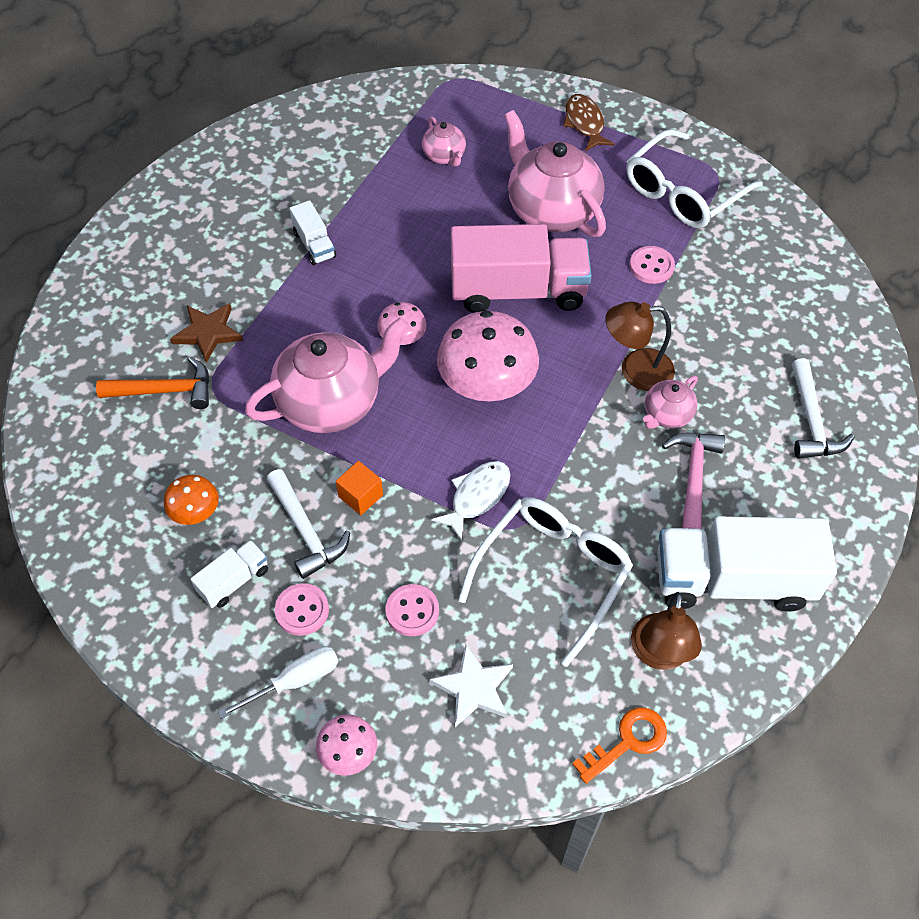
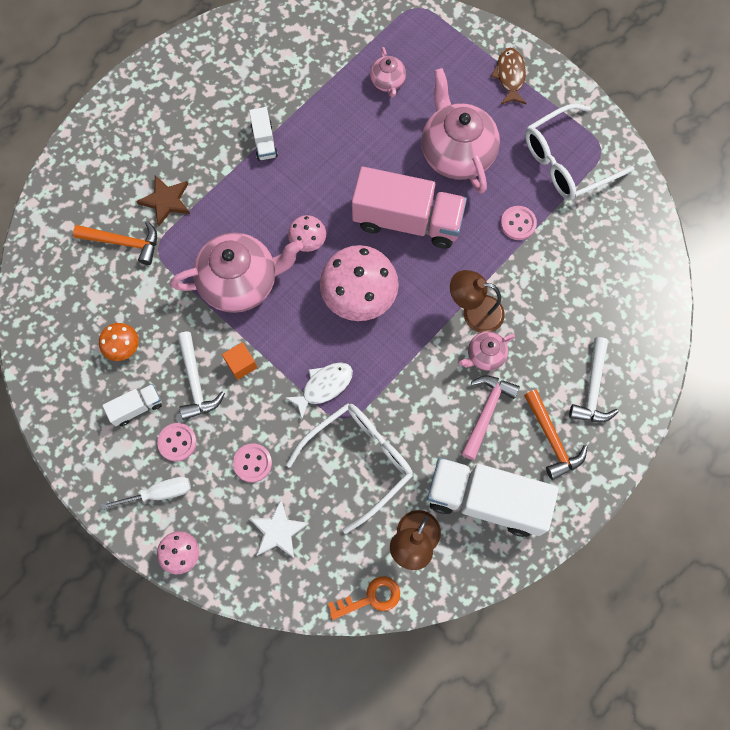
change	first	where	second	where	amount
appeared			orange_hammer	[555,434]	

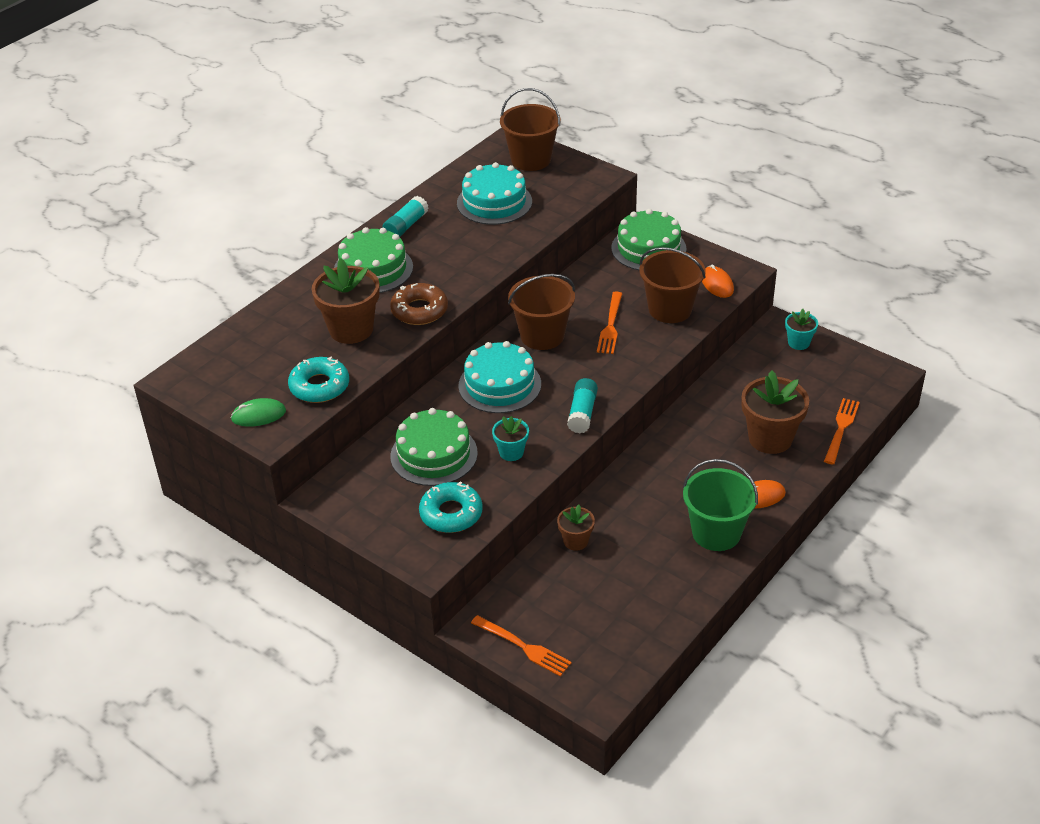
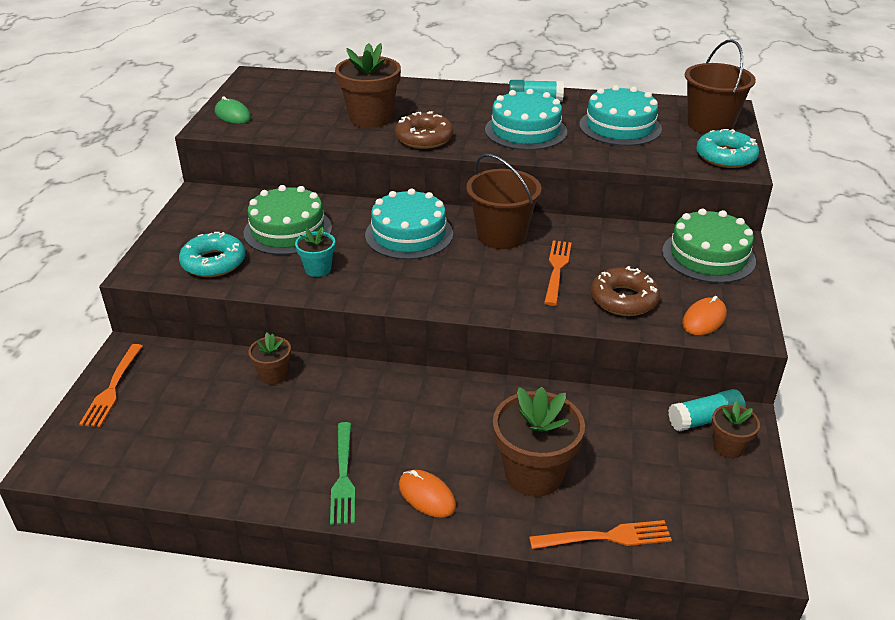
change	first	where	second	where	amount
missing	green_cake	[373,260]			
appeared			turquoise_cake	[526,119]	
relocated	turquoise_donut	[318,380]		[727,148]	
relocated	turquoise_glue_stick	[582,405]		[707,410]	
exchanged	brown_bucket	[673,285]	brown_donut	[625,291]	
exchanged	green_bucket	[720,505]	green_fork	[342,473]	
colour	turquoise_flower_pot	[801,329]	brown_flower_pot	[736,429]	
spun	orange_fork	[610,323]		[557,273]	120 degrees clockwise

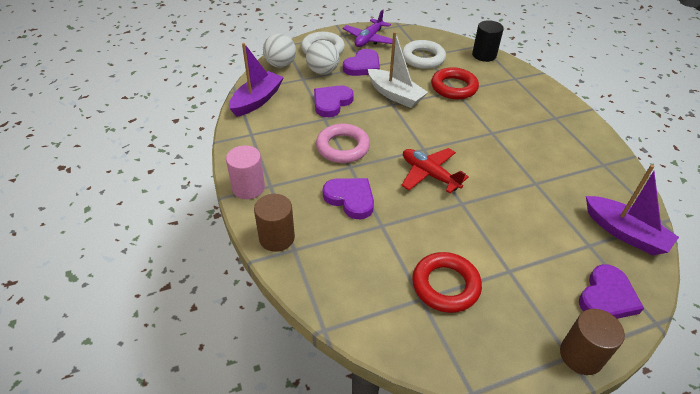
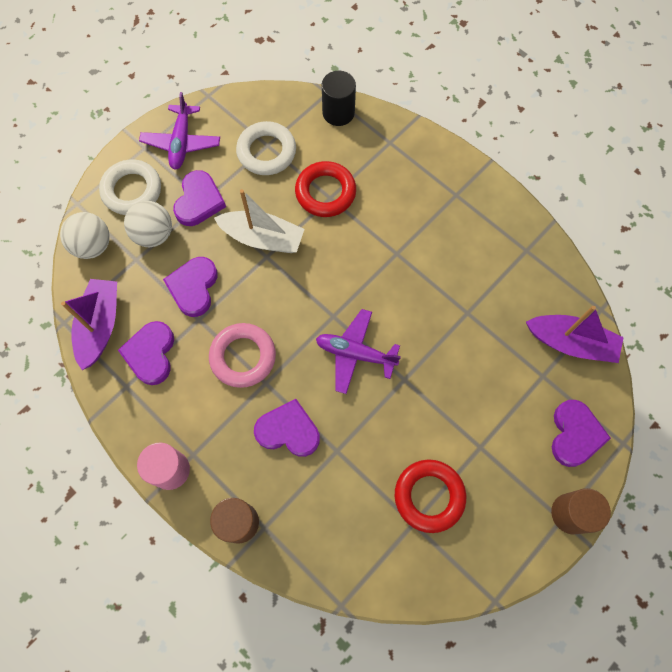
change	first	where	second	where	amount
appeared			purple_heart	[146,353]	
colour	red_plane	[435,170]	purple_plane	[358,351]	

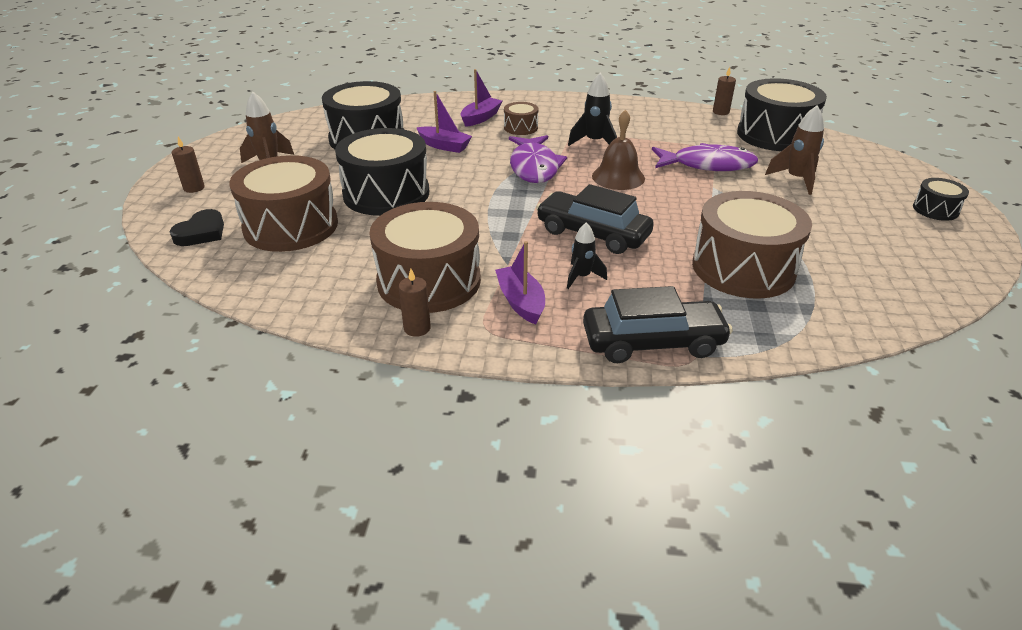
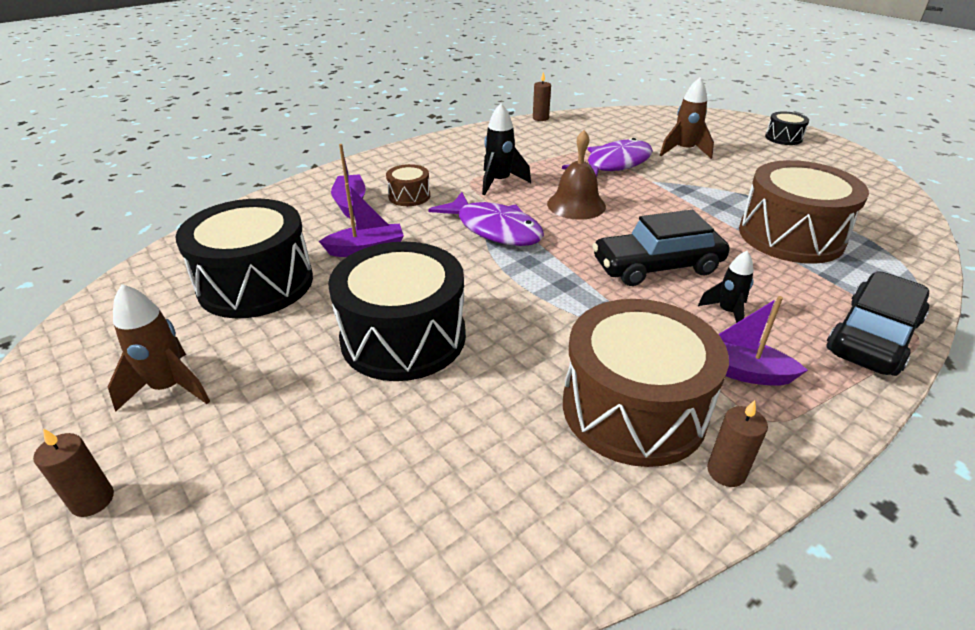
change	first	where	second	where	amount
missing	black_heart	[196,227]			
missing	brown_drum	[283,203]			
missing	black_drum	[782,114]			

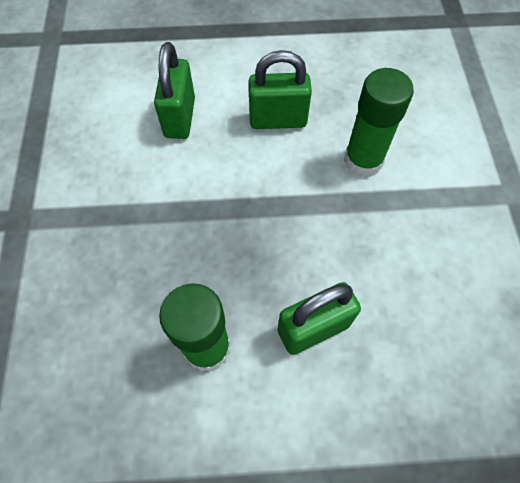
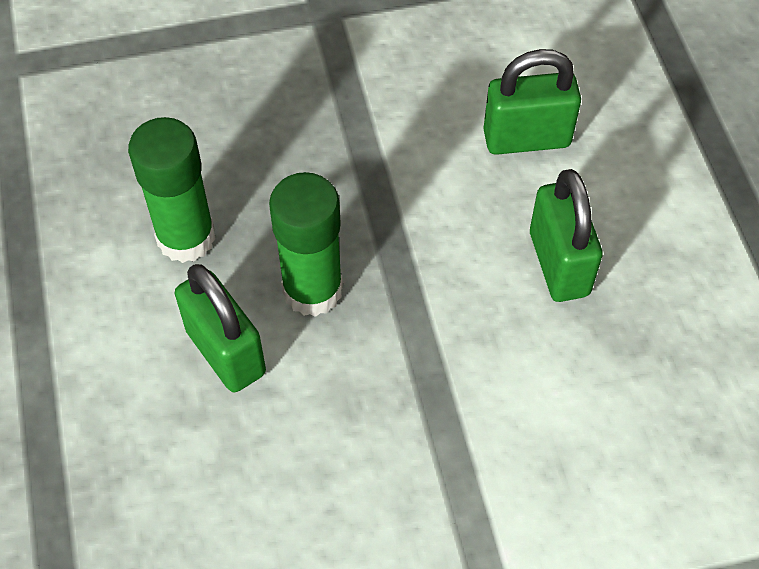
change	first	where	second	where	amount
relocated	green_glue_stick	[379,123]		[306,244]	

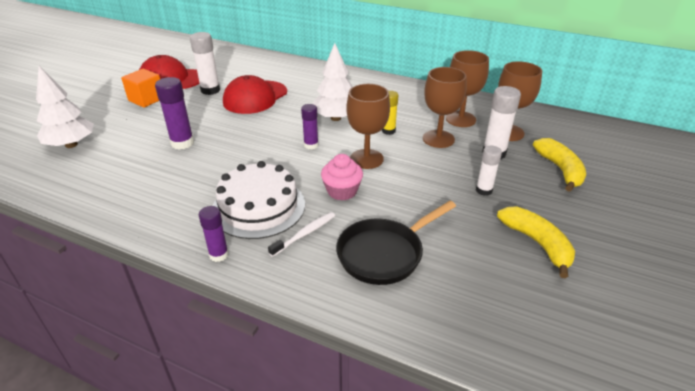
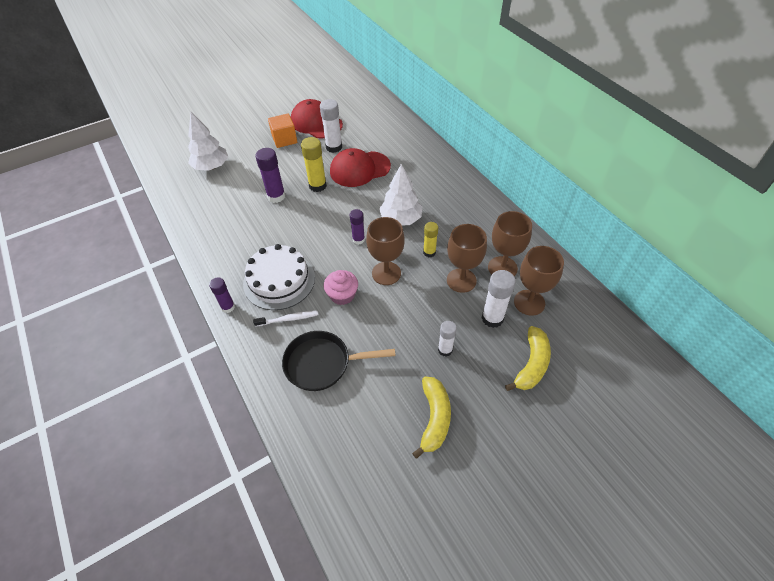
change	first	where	second	where	amount
appeared			yellow_glue_stick	[314,164]	

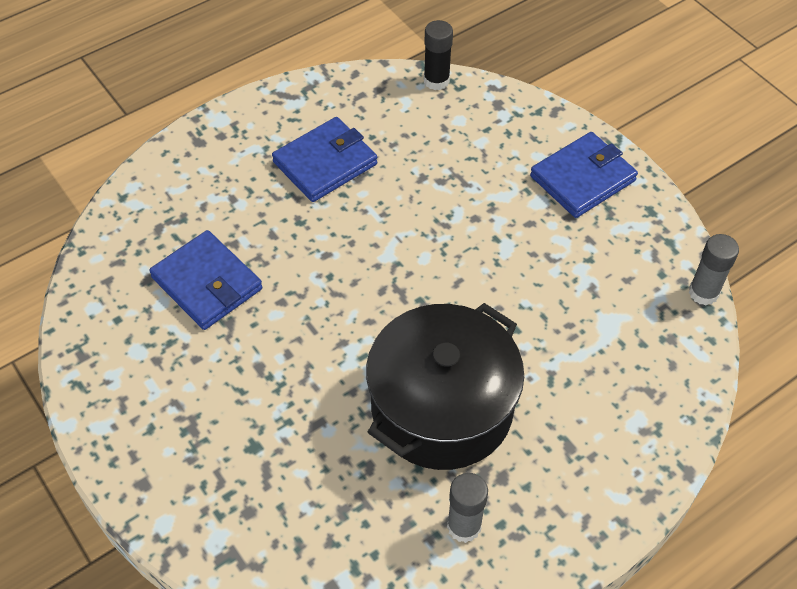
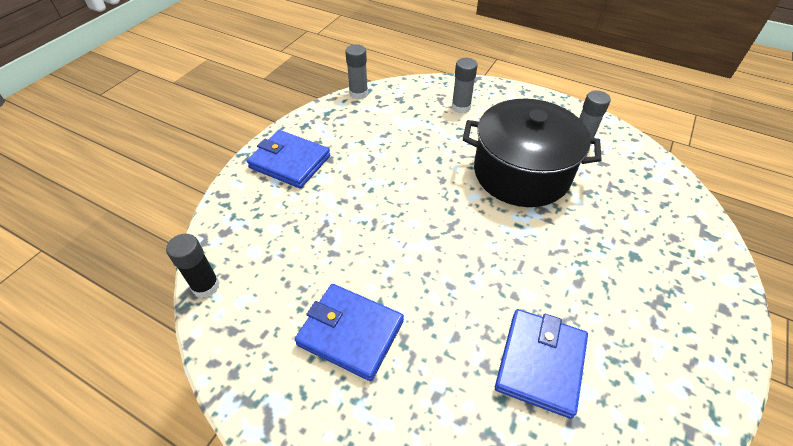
change	first	where	second	where	amount
appeared			grey_glue_stick	[465,85]	

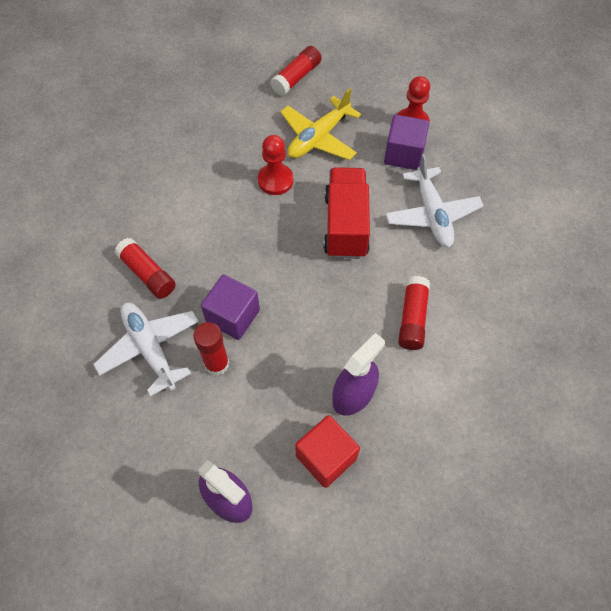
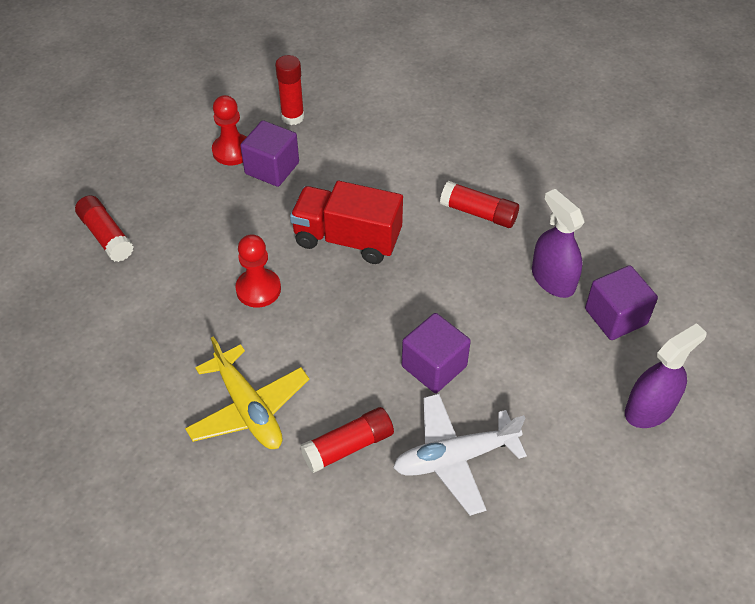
change	first	where	second	where	amount
missing	white_plane	[434,200]			
relocated	red_glue_stick	[211,349]		[289,90]	
relocated	yellow_plane	[320,124]		[247,392]	
colour	red_cube	[327,451]	purple_cube	[621,302]	

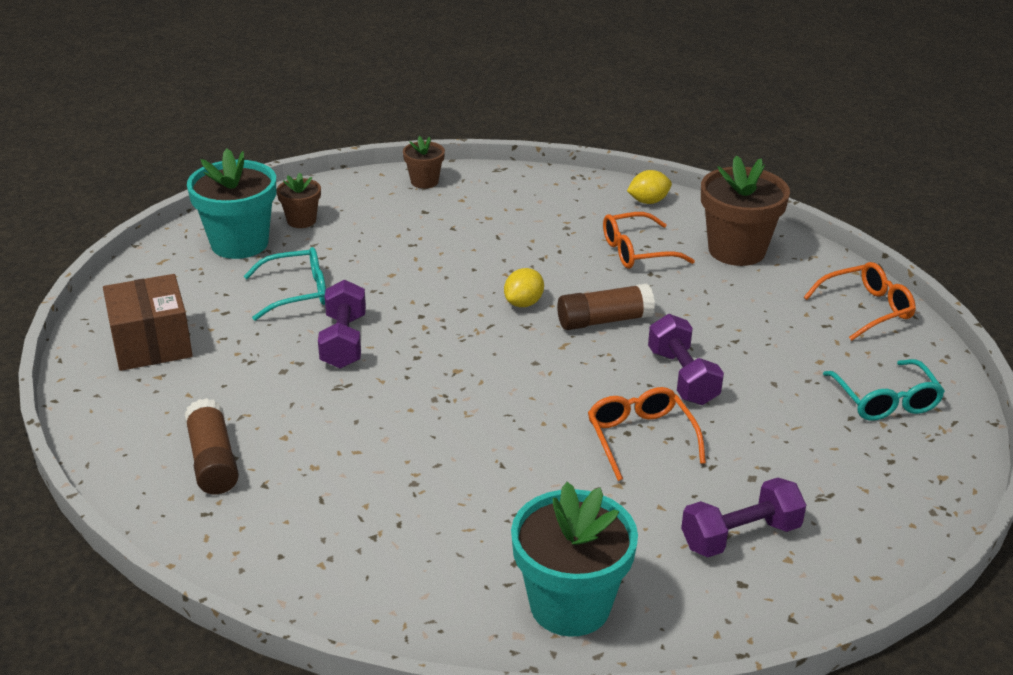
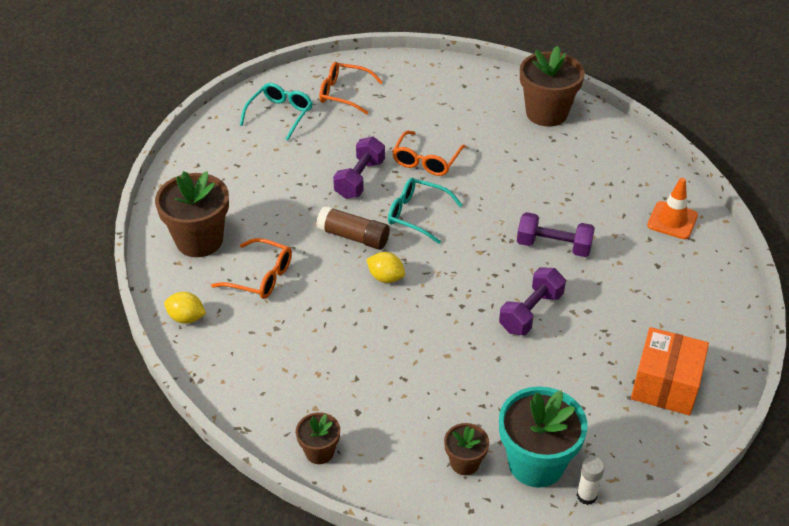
change	first	where	second	where	amount
missing	brown_glue_stick	[211,446]			
appeared			white_glue_stick	[590,480]	
appeared			orange_traffic_cone	[672,208]	
relocated	turquoise_glasses	[285,284]		[425,211]	
relocated	purple_dumbbell	[743,517]		[556,234]	
relocated	orange_glasses	[860,301]		[351,88]	
colour	brown_box	[148,322]	orange_box	[670,371]	
colour	turquoise_flower_pot	[574,559]	brown_flower_pot	[552,86]	
spun	yellow_lemon	[524,287]		[385,267]	45 degrees clockwise

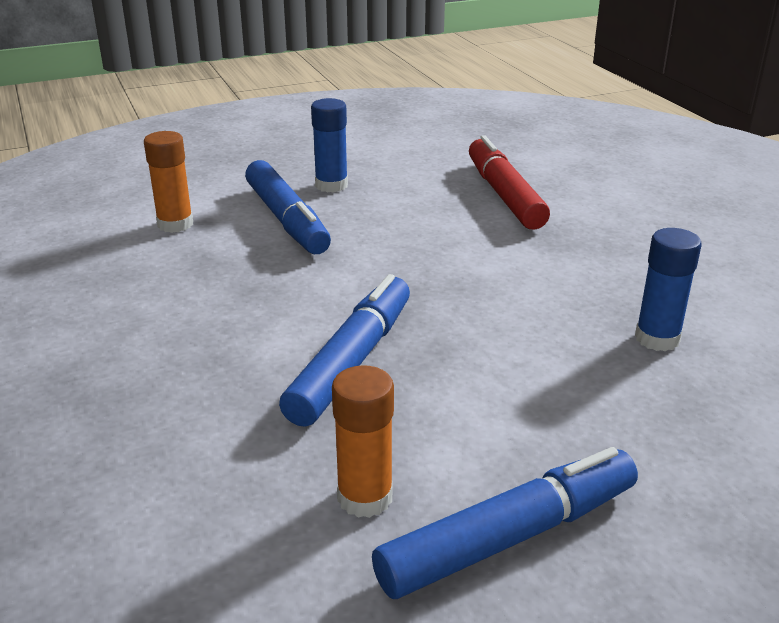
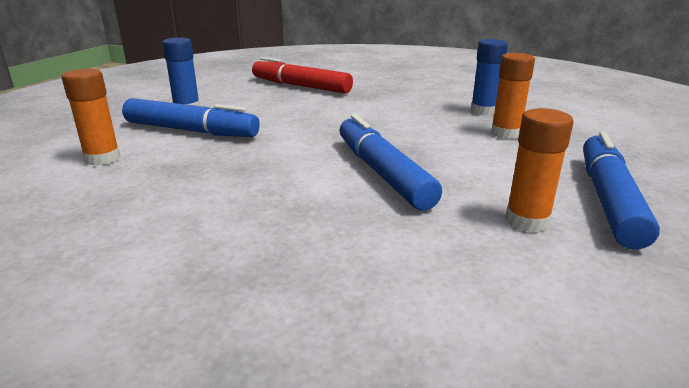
change	first	where	second	where	amount
appeared			orange_glue_stick	[513,96]	

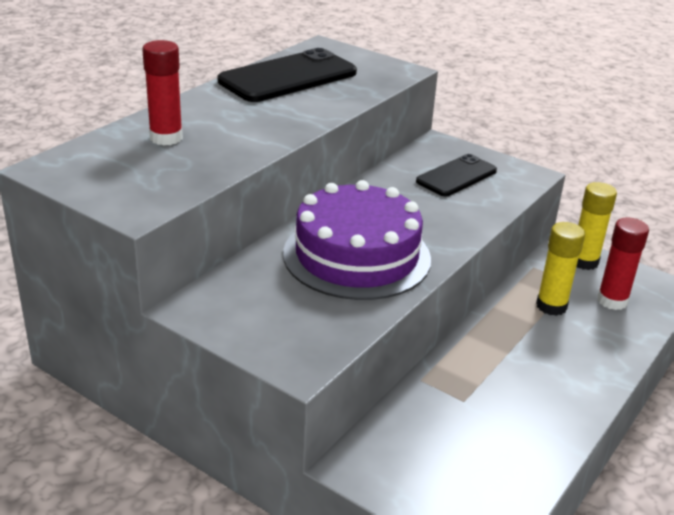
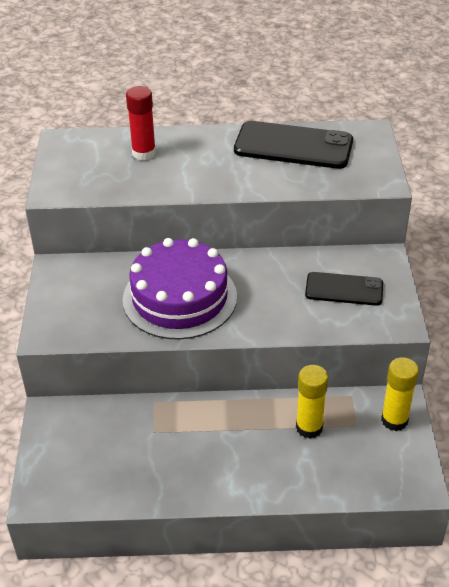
change	first	where	second	where	amount
missing	red_glue_stick	[623,264]			

